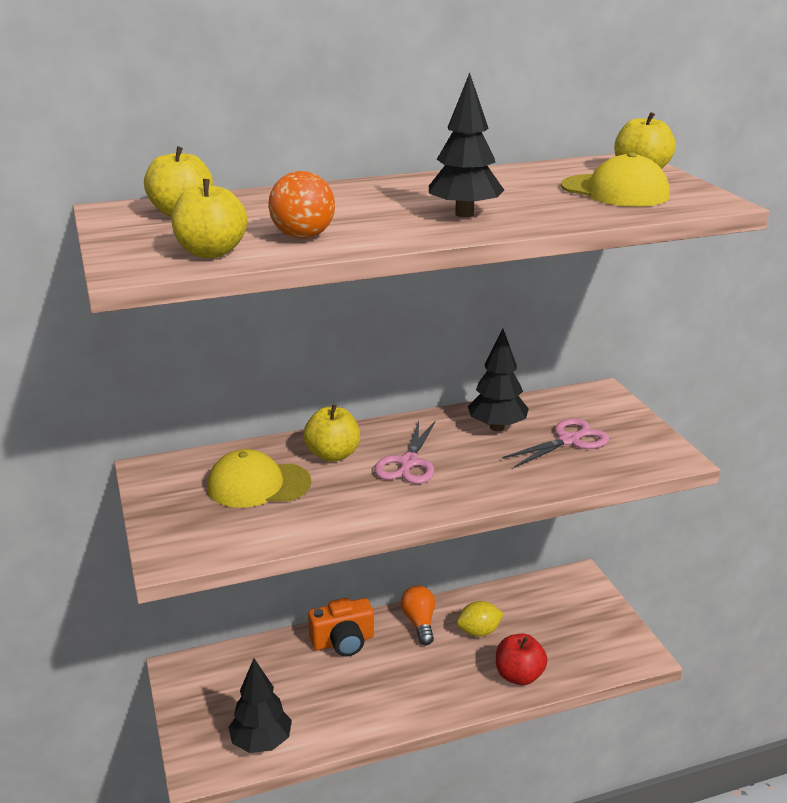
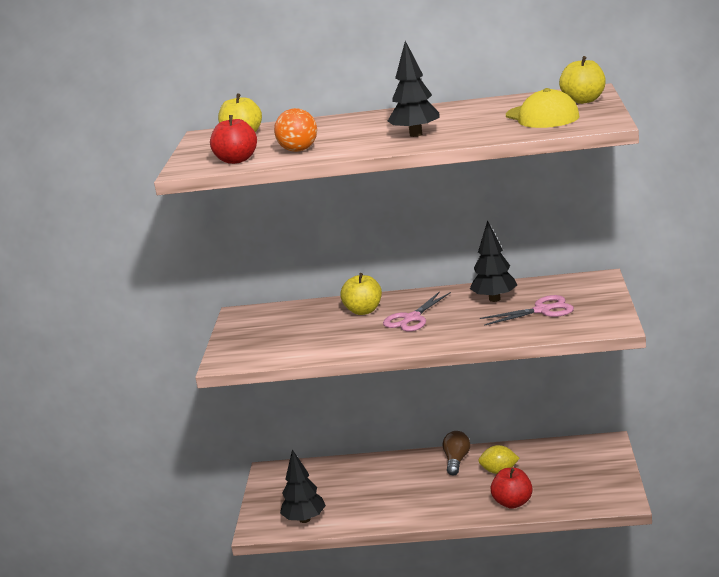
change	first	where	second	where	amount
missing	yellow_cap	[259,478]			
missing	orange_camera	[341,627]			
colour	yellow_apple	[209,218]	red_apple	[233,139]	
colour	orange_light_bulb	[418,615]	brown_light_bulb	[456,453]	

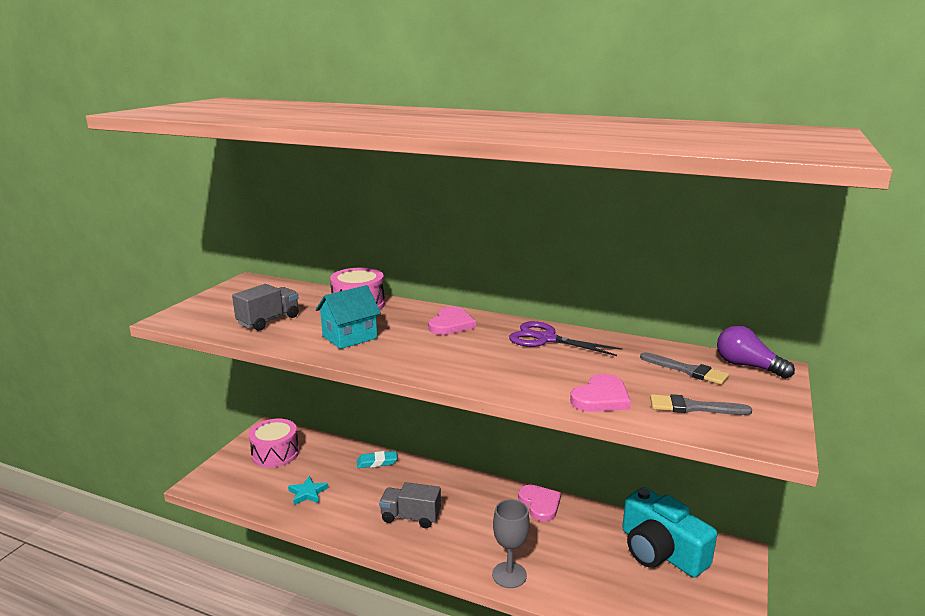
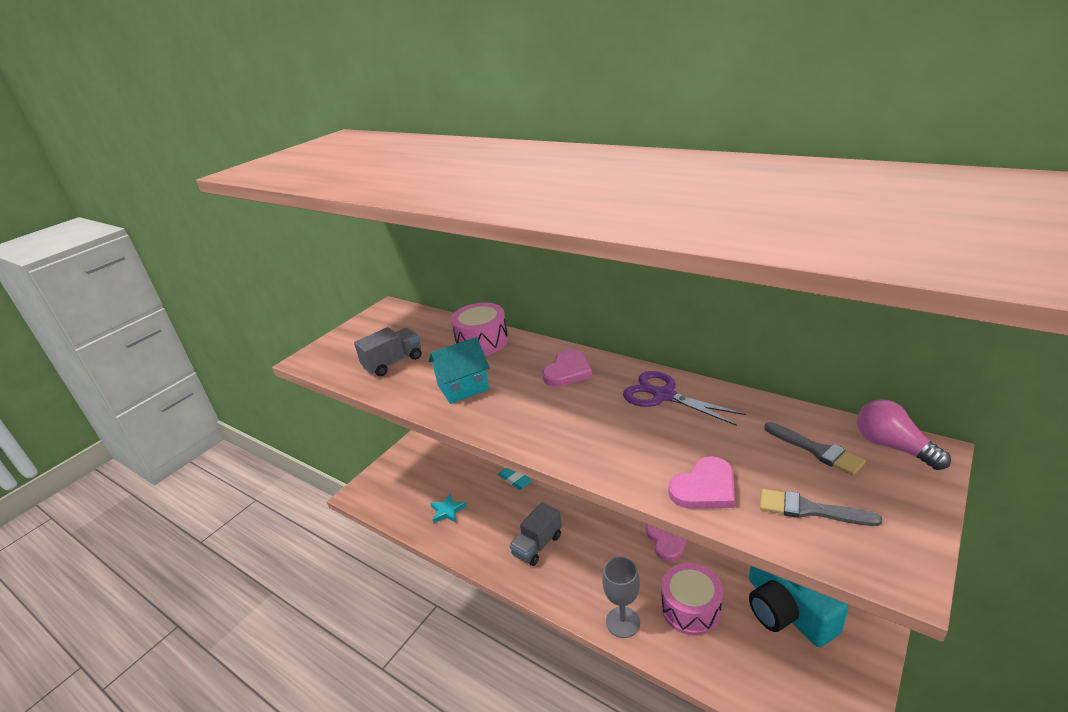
change	first	where	second	where	amount
relocated	pink_drum	[273,443]		[692,599]	
colour	purple_light_bulb	[756,352]	pink_light_bulb	[904,434]	
spun	turquoise_eraser	[377,459]		[515,479]	45 degrees clockwise
spun	grey_truck	[410,505]		[535,534]	75 degrees counterclockwise

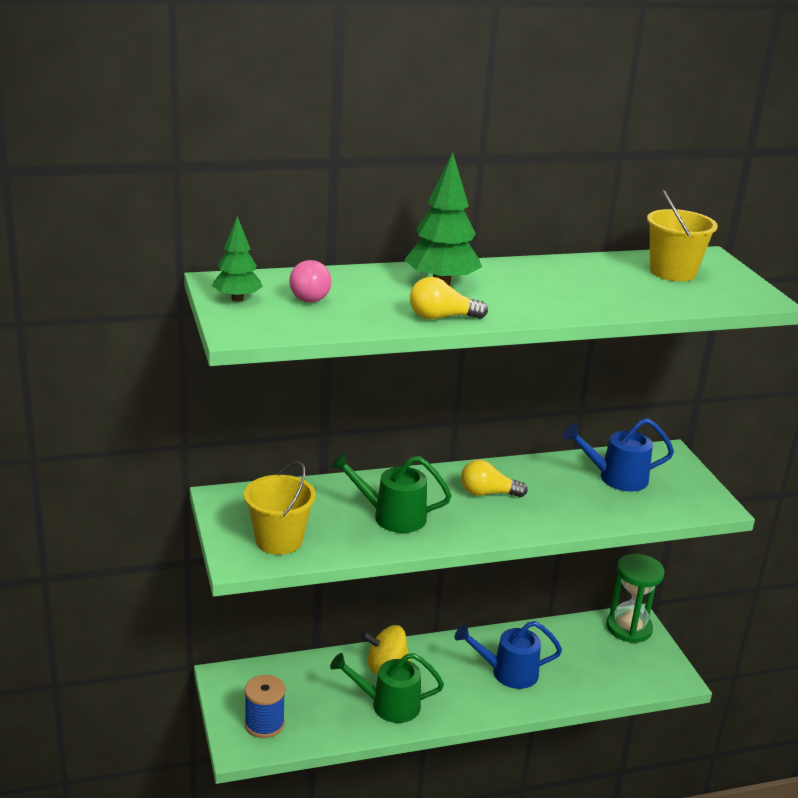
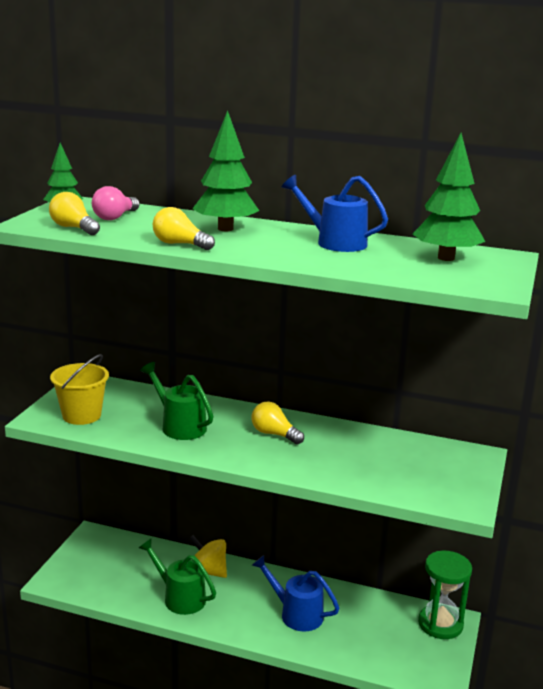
change	first	where	second	where	amount
missing	blue_spool	[264,706]			
appeared			yellow_light_bulb	[74,213]	
relocated	blue_watering_can	[618,455]		[335,213]	
exchanged	yellow_bucket	[682,235]	green_tree	[448,197]	

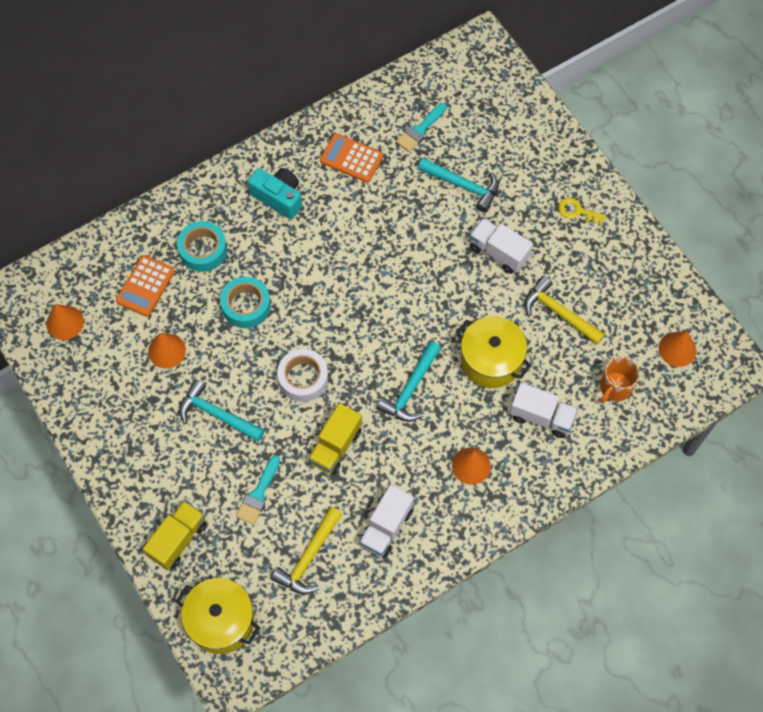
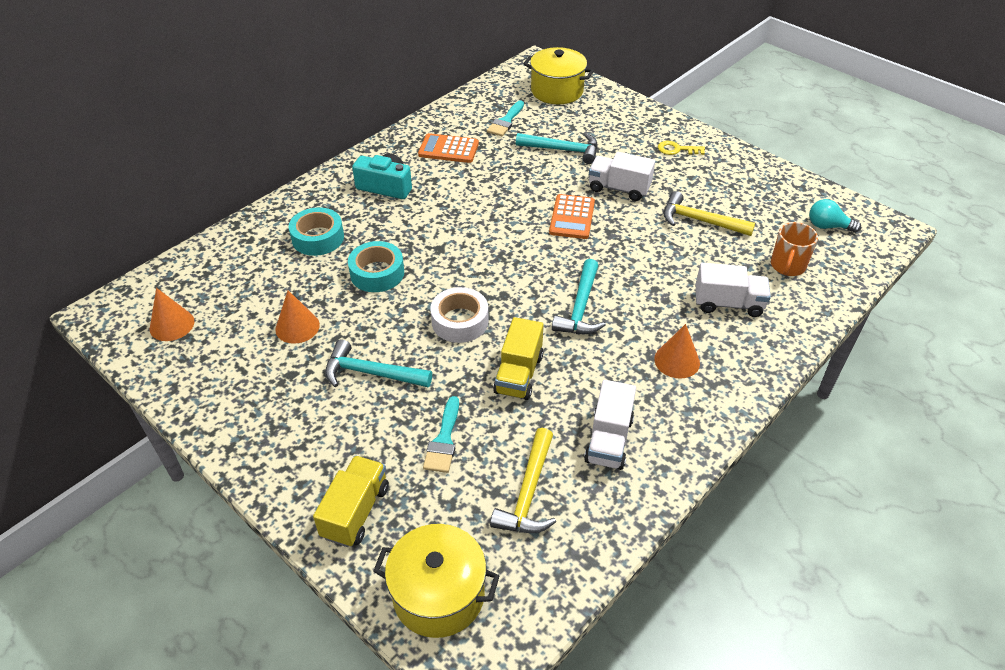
change	first	where	second	where	amount
relocated	orange_calculator	[145,286]		[572,216]	
relocated	yellow_pot	[494,352]		[558,75]	
exchanged	orange_cone	[677,349]	turquoise_light_bulb	[835,216]	

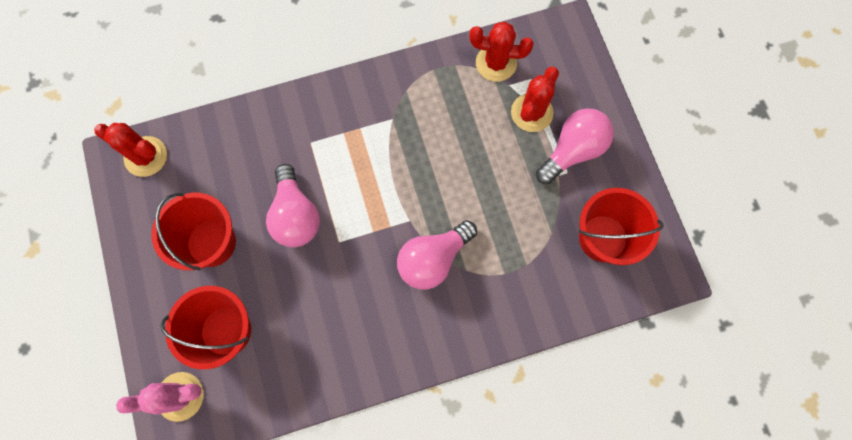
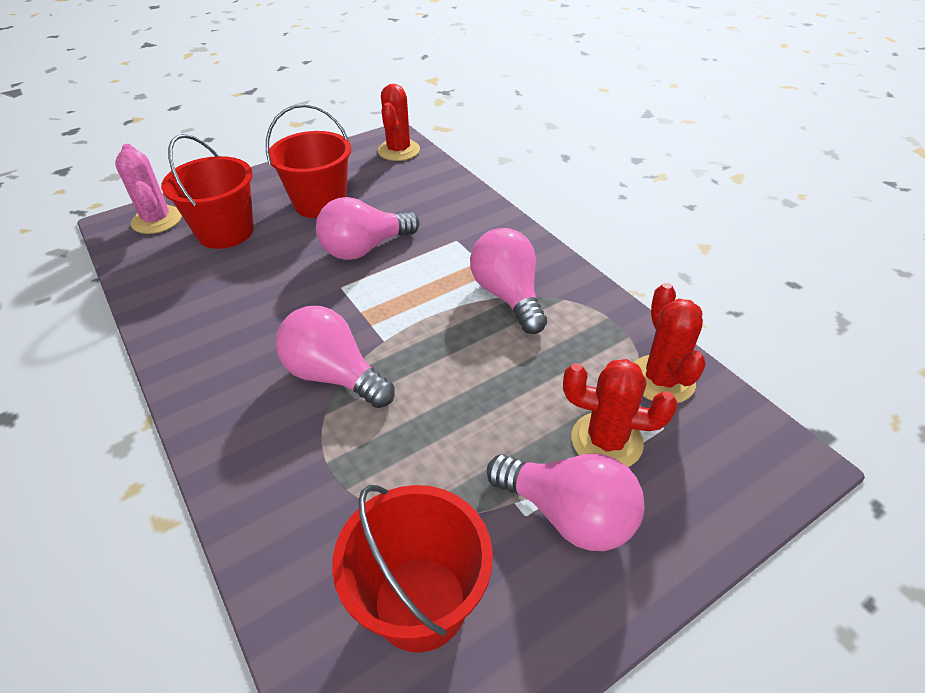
change	first	where	second	where	amount
appeared			pink_light_bulb	[508,281]	

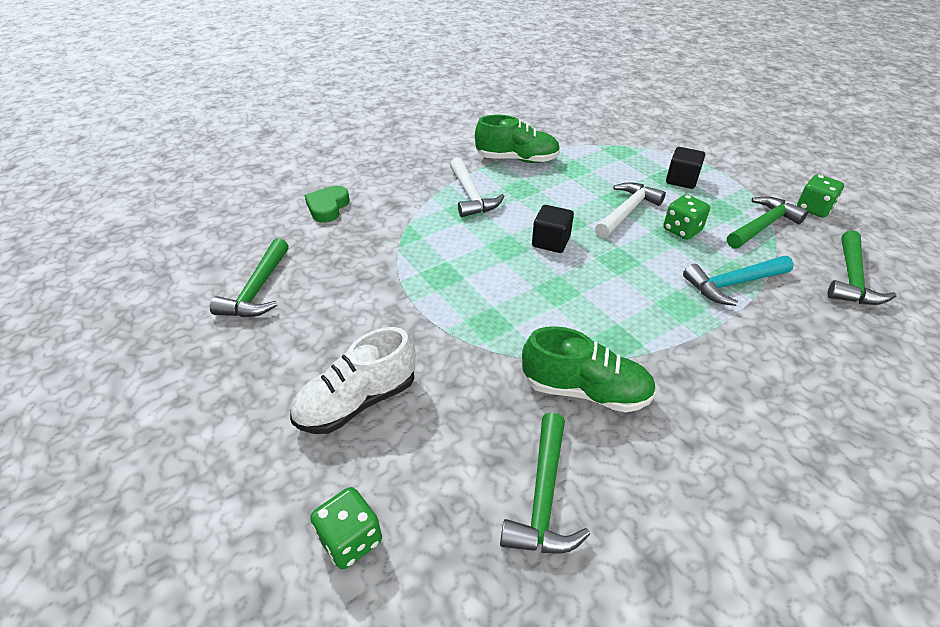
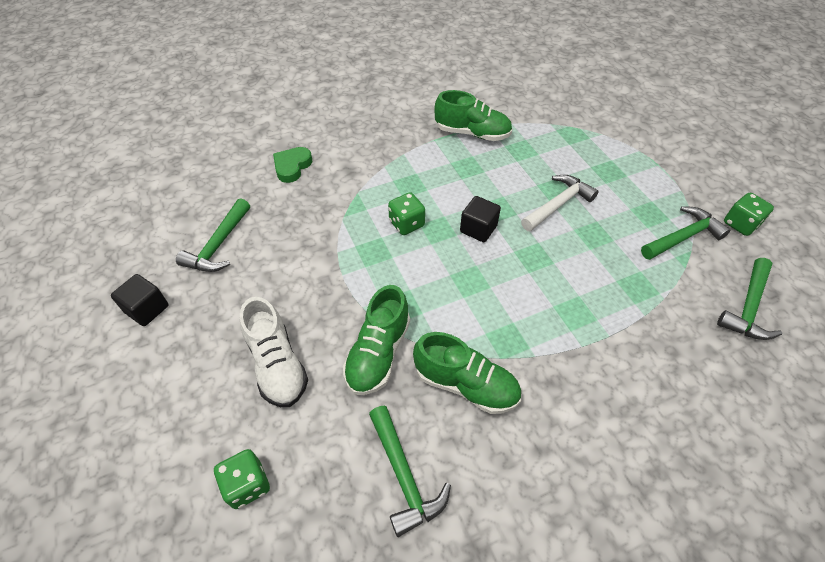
change	first	where	second	where	amount
missing	white_hammer	[477,187]			
missing	turquoise_hammer	[738,281]			
appeared			green_shoe	[376,340]	
relocated	green_dice	[687,217]		[406,213]	
relocated	black_cube	[685,168]		[140,300]	
spun	white_shoe	[352,380]		[274,352]	90 degrees counterclockwise
spun	green_hammer	[545,482]		[410,471]	45 degrees counterclockwise

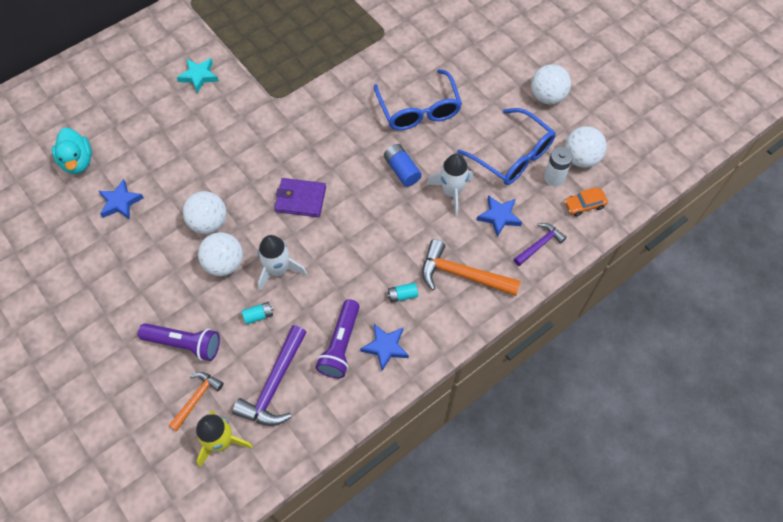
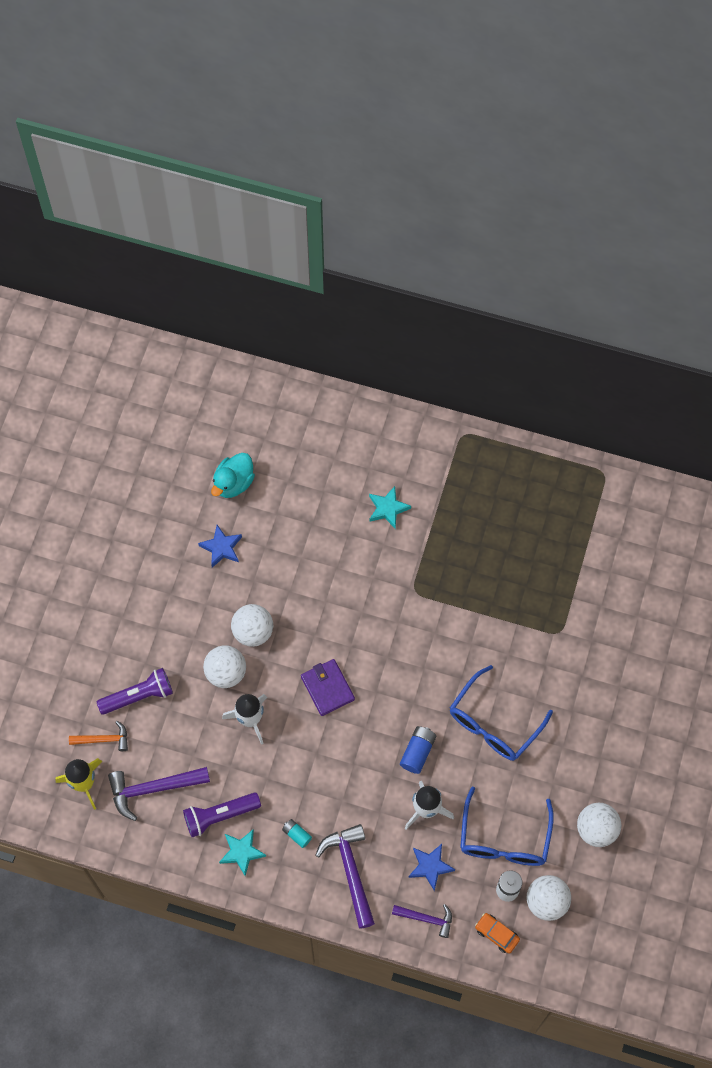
change	first	where	second	where	amount
missing	turquoise_battery	[257,313]			
colour	blue_star	[384,347]	turquoise_star	[242,853]	
colour	orange_hammer	[471,267]	purple_hammer	[345,876]	
spun	purple_flashlight	[179,342]		[135,691]	90 degrees counterclockwise

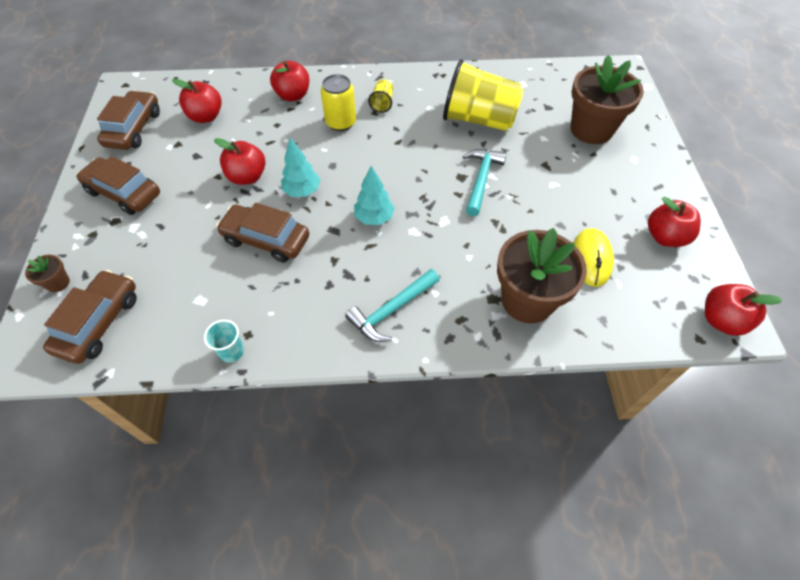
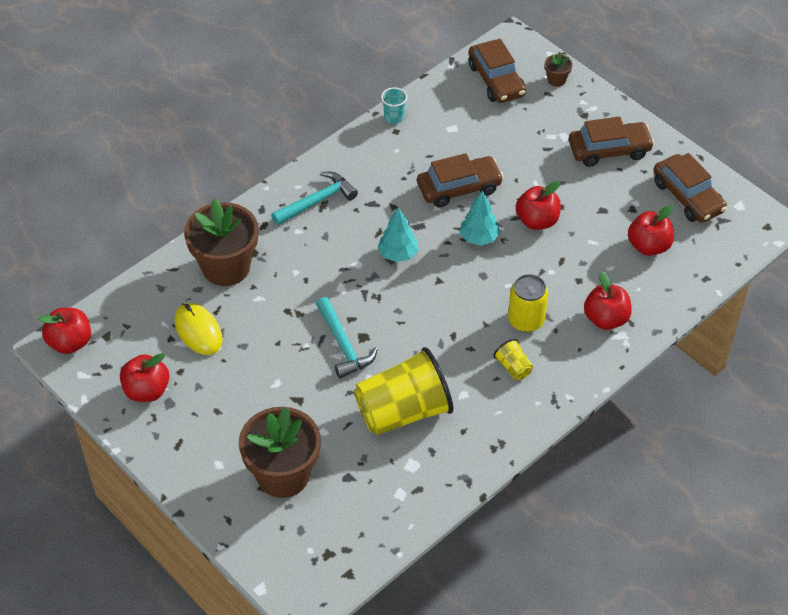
change	first	where	second	where	amount
spun	turquoise_hammer	[392,305]		[314,198]	45 degrees clockwise

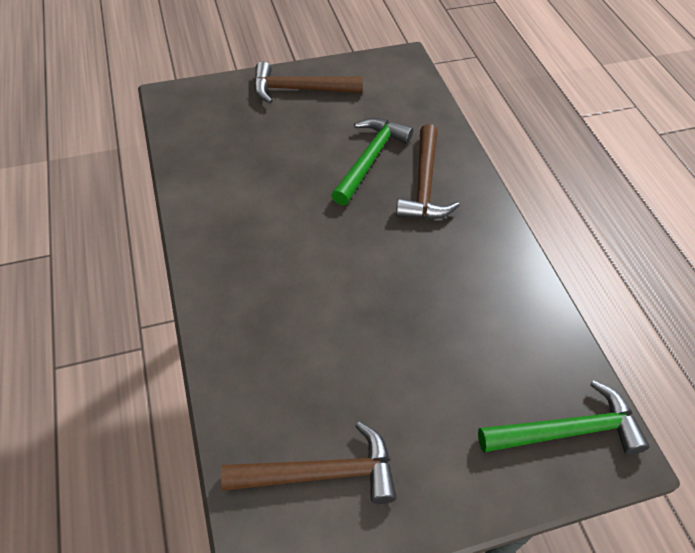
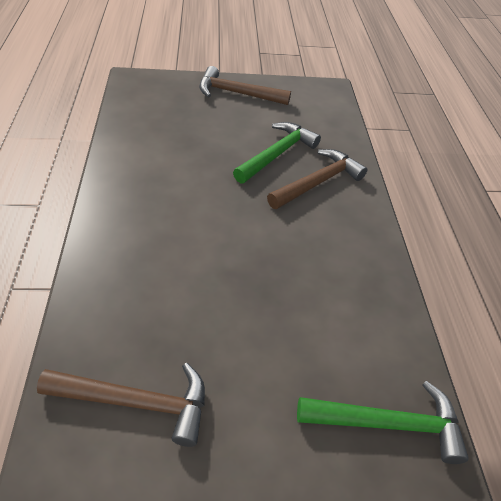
change	first	where	second	where	amount
spun	brown_hammer	[428,171]		[317,179]	150 degrees counterclockwise

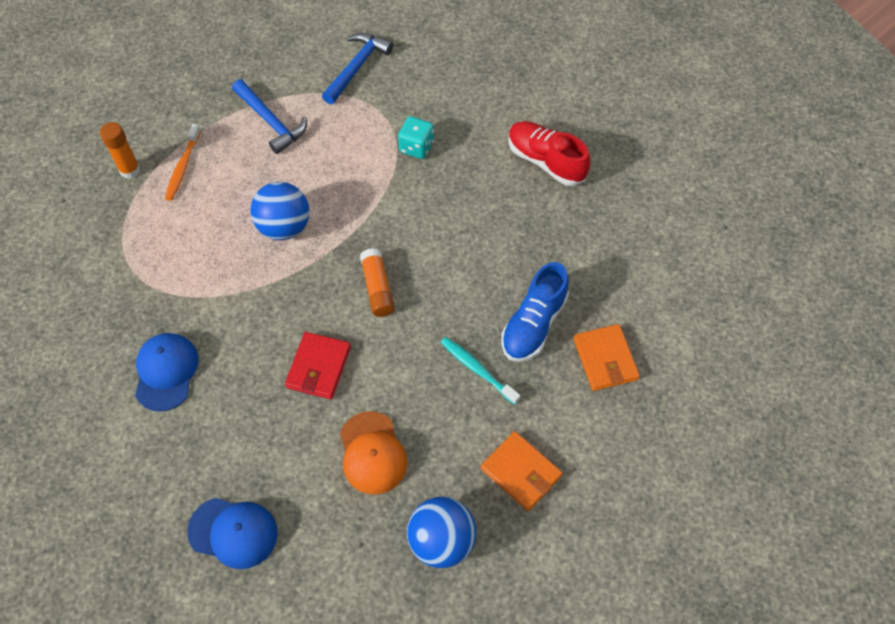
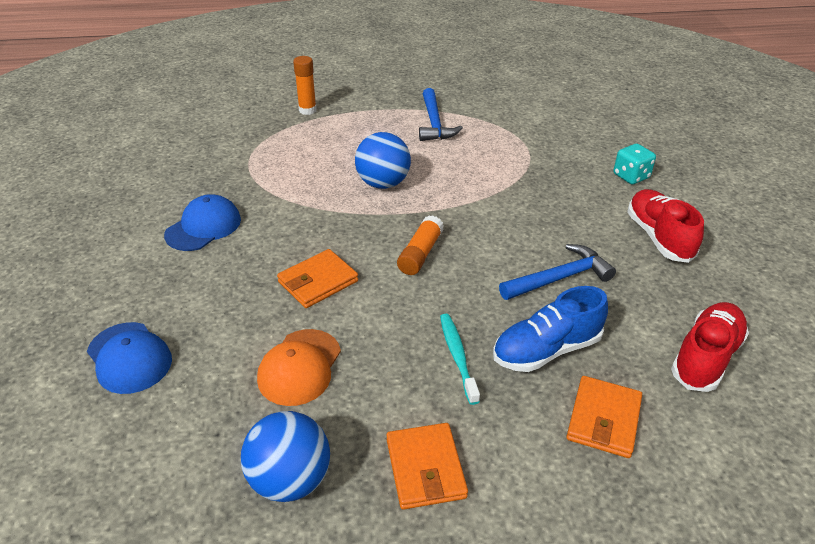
change	first	where	second	where	amount
missing	orange_toothbrush	[183,162]			
appeared			red_shoe	[710,347]	
relocated	blue_hammer	[357,68]		[557,272]	
relocated	turquoise_dice	[416,137]		[634,164]	
colour	red_wallet	[318,365]	orange_wallet	[317,278]	

